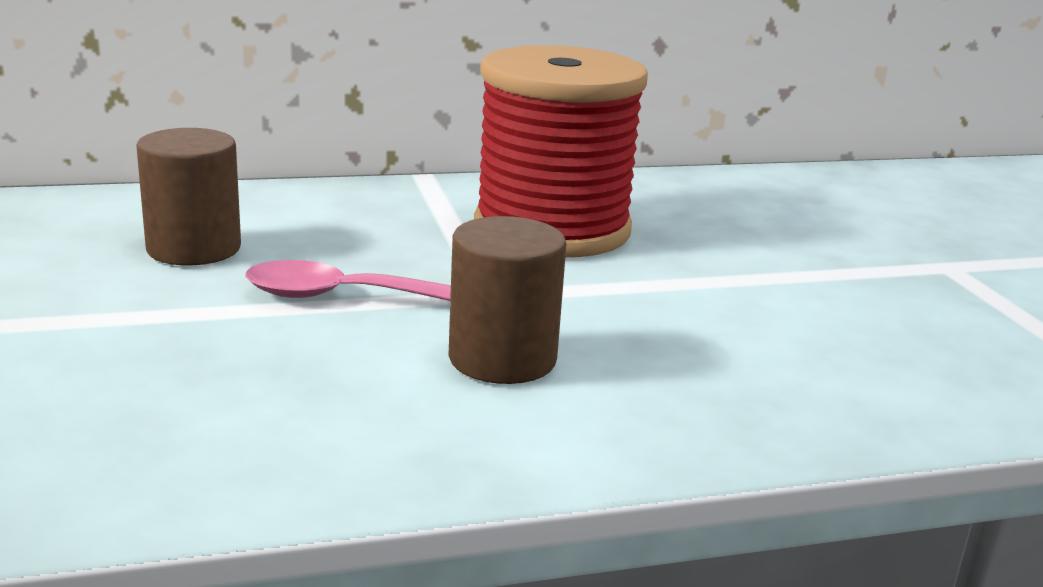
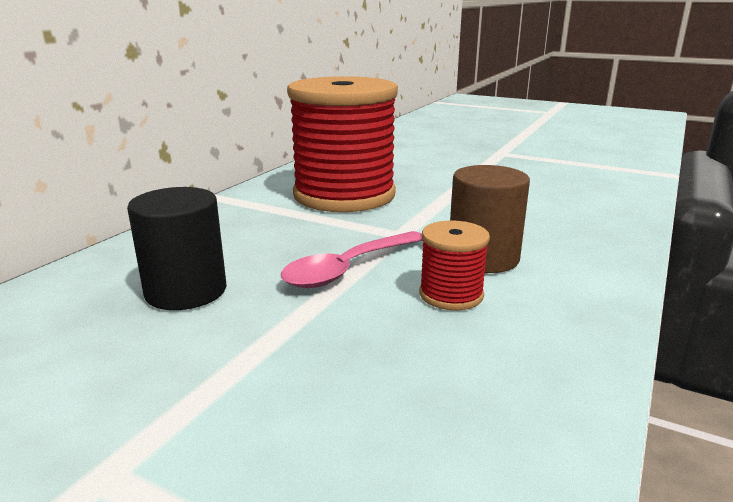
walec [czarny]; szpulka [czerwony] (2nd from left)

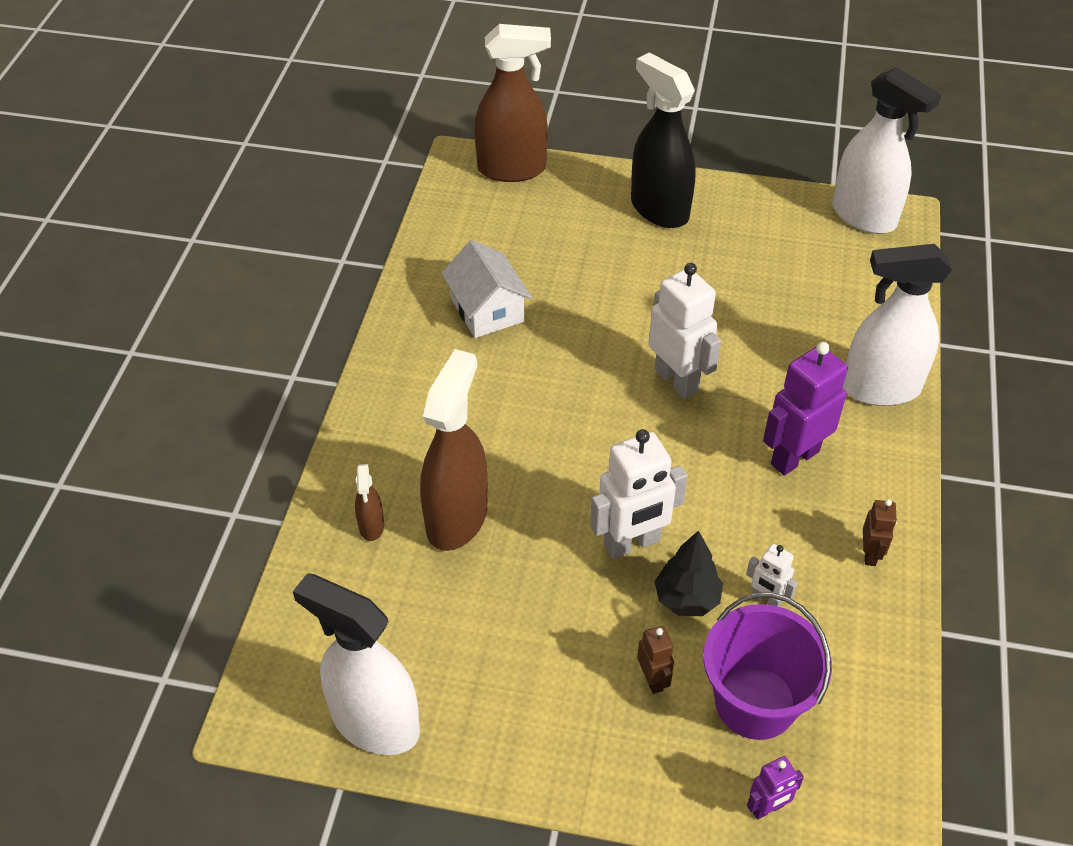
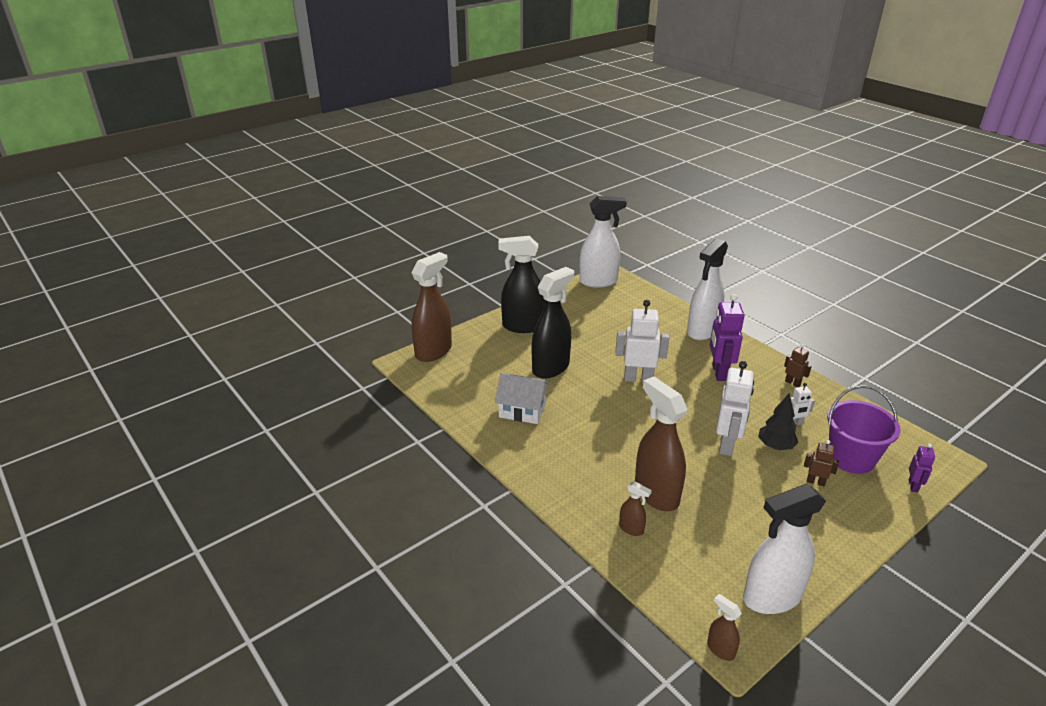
spryskiwacz [czarny] (2nd from left); spryskiwacz [brązowy] (4th from left)

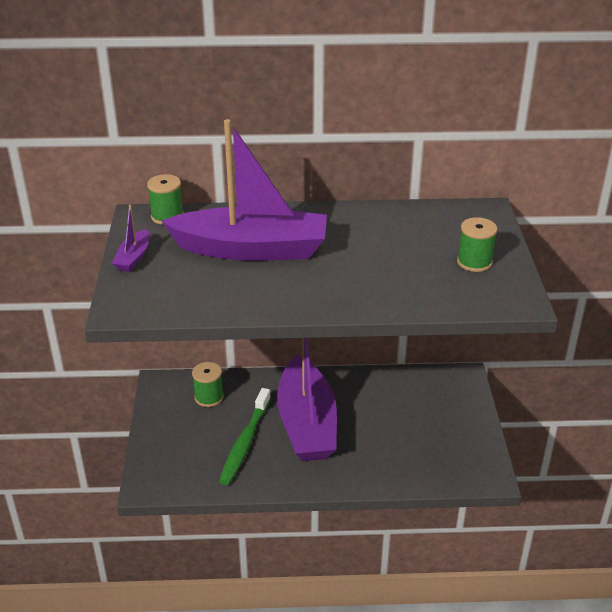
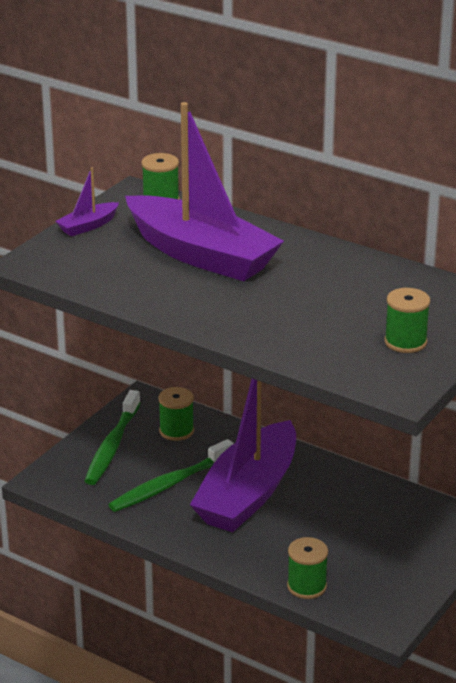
szczoteczka do zębów [zielony] (1st from left); szpulka [zielony] (3rd from left)

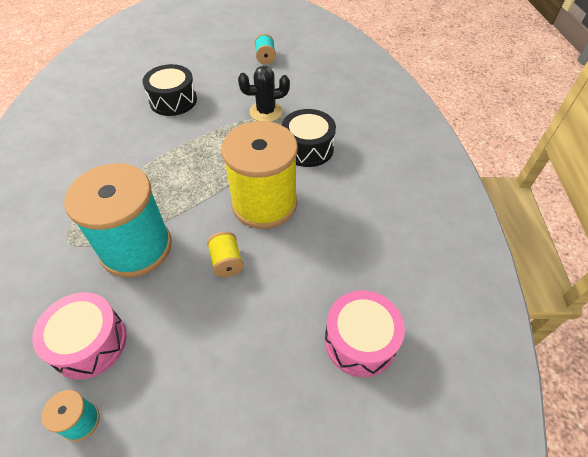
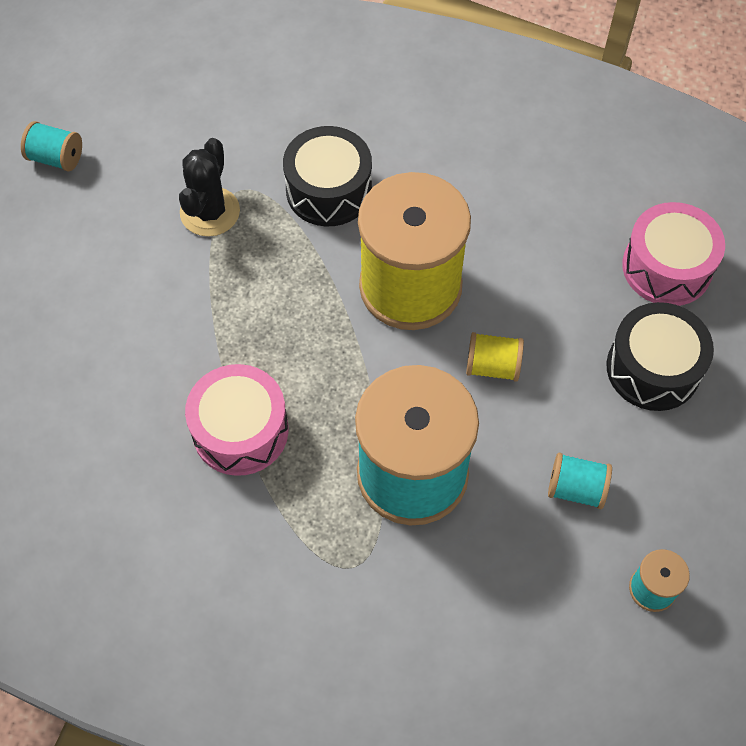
bęben [różowy] (1st from left); bęben [czarny] (2nd from left); szpulka [turkusowy] (3rd from left)

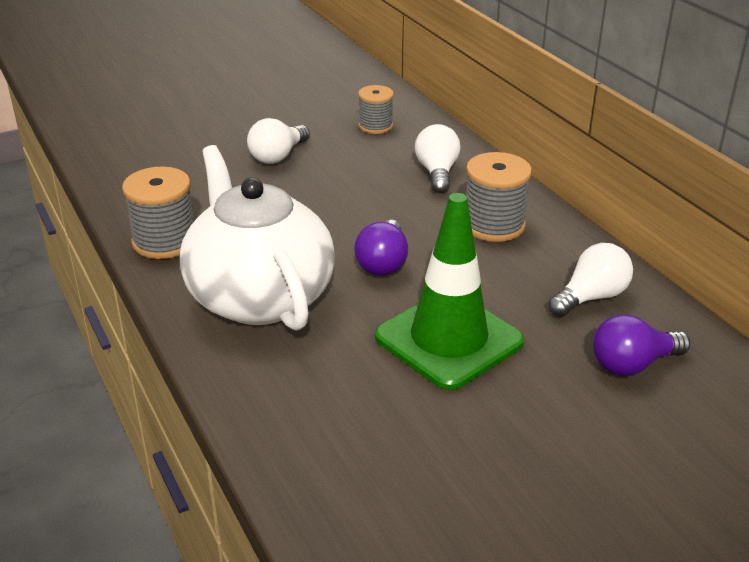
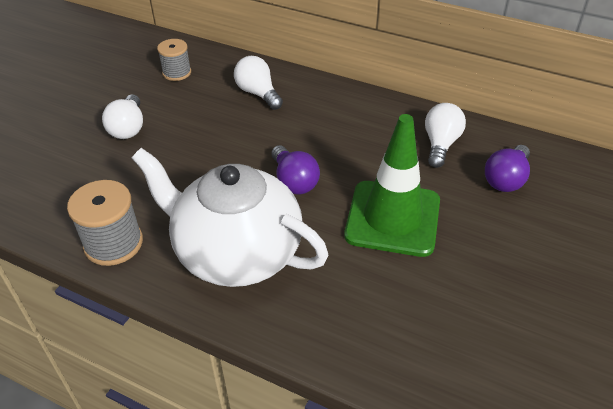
szpulka [szary] (3rd from left in the first image)

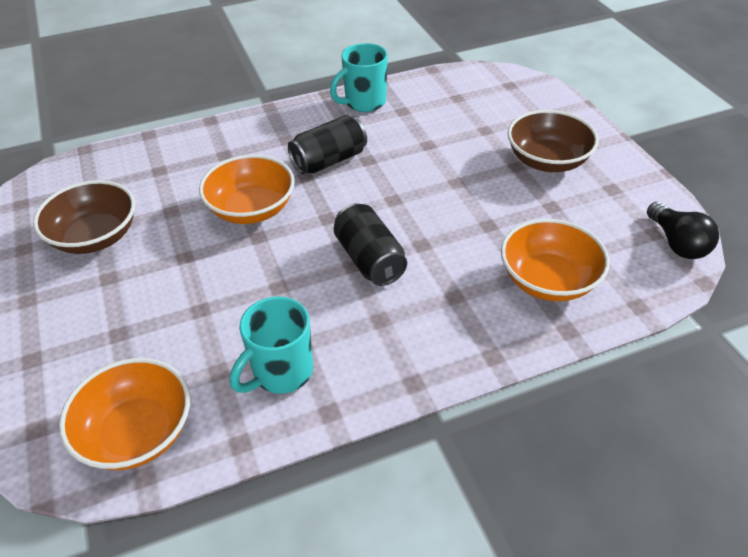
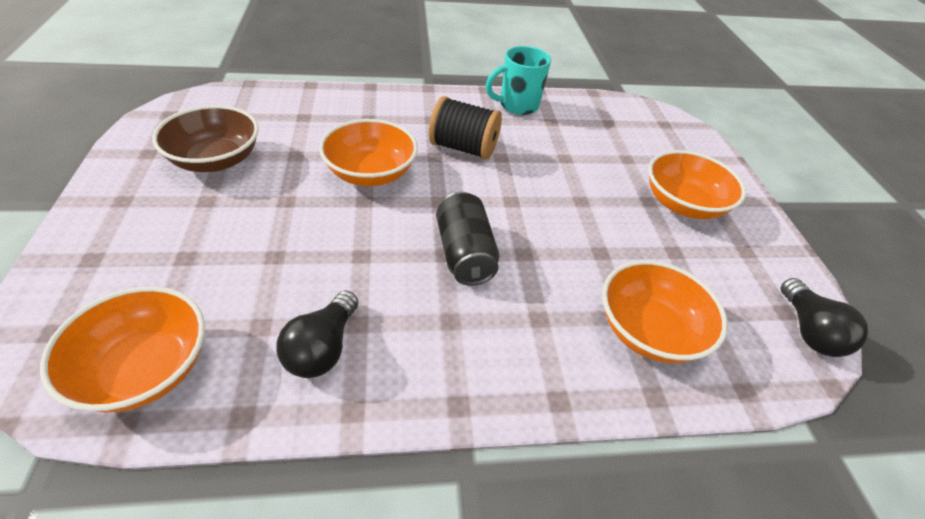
żarówka [czarny] (1st from left); szpulka [czarny]; miska [pomarańczowy] (4th from left)

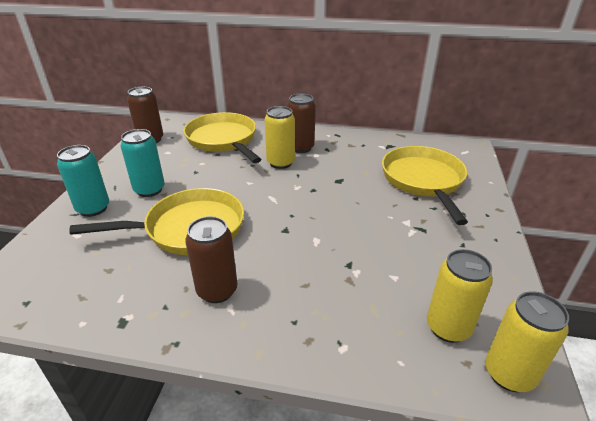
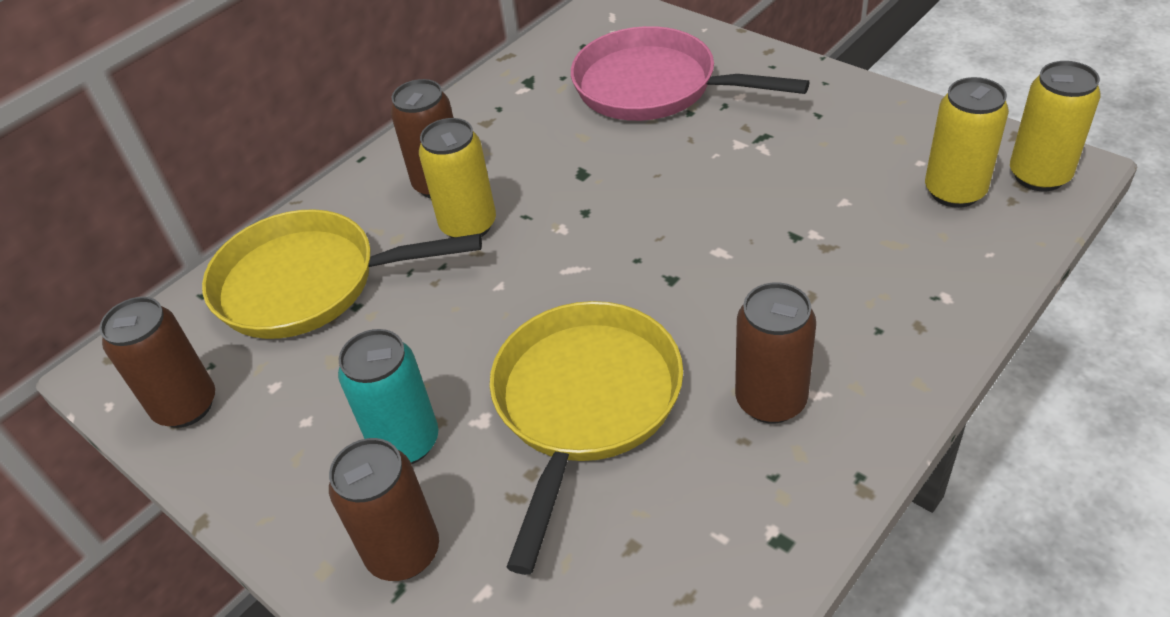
puszka [brązowy] (2nd from left); patelnia [różowy]

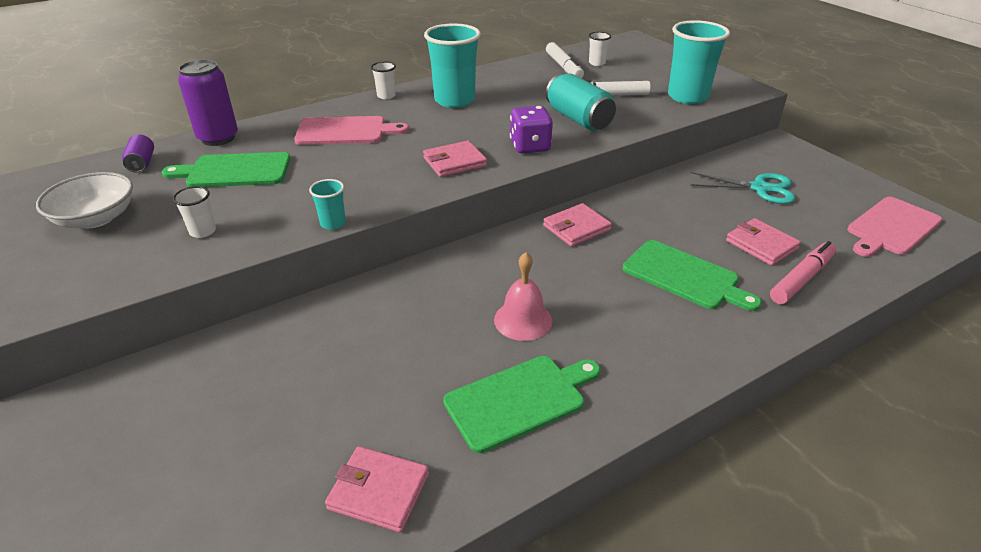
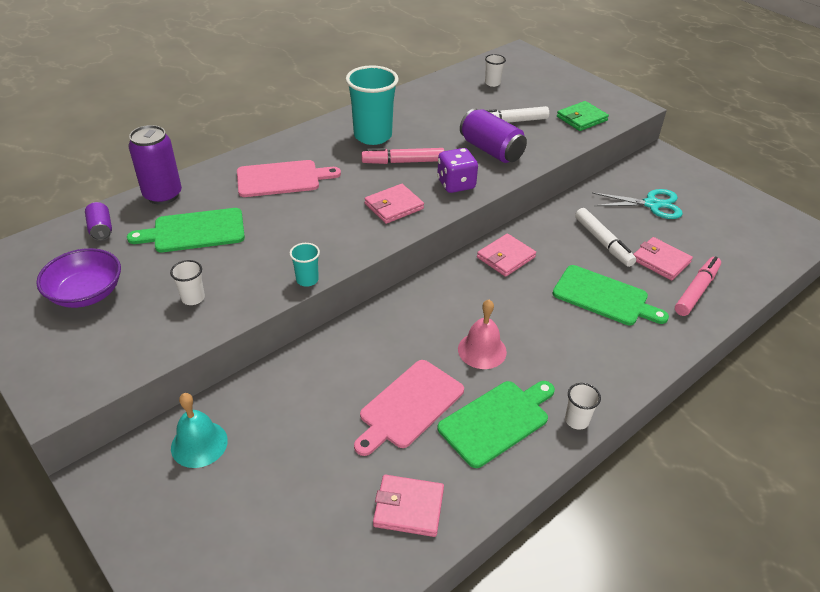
miska [fioletowy]; szklanka [biały] (3rd from left); flamaster [biały] (2nd from left); puszka [fioletowy] (3rd from left); portfel [zielony]; deska do krojenia [różowy] (2nd from left); dzwonek [turkusowy]; flamaster [różowy] (1st from left)

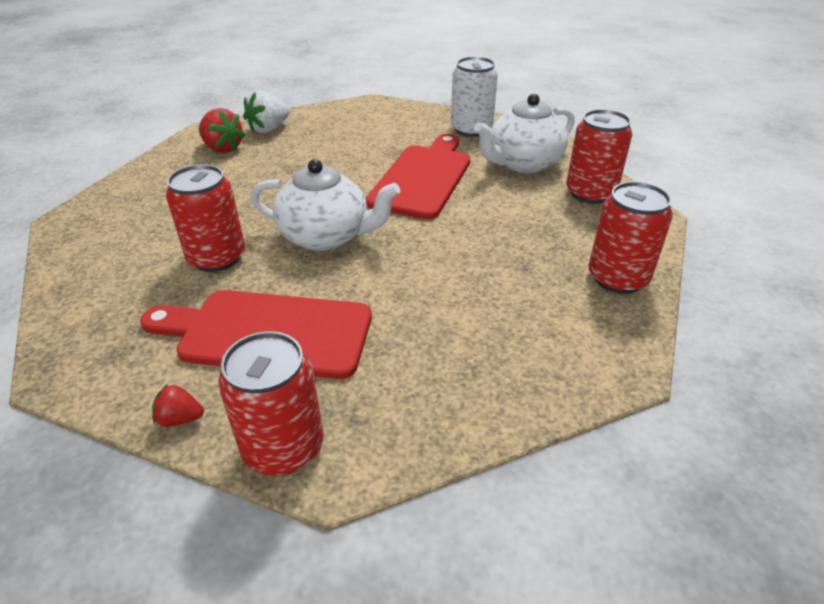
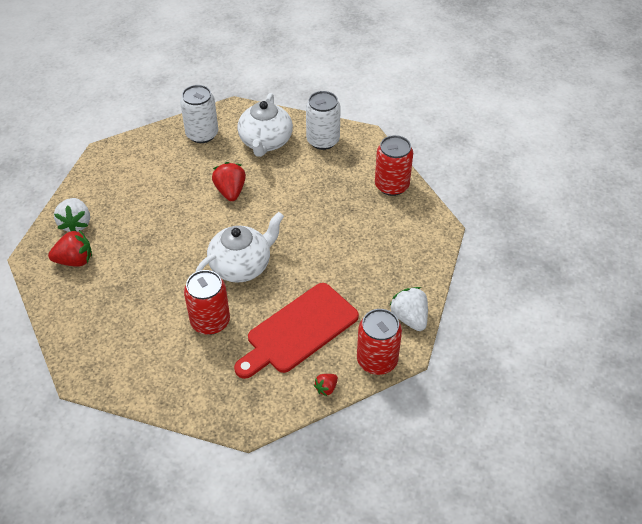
truskawka [czerwony] (2nd from left); puszka [biały] (2nd from left); truskawka [biały] (2nd from left)

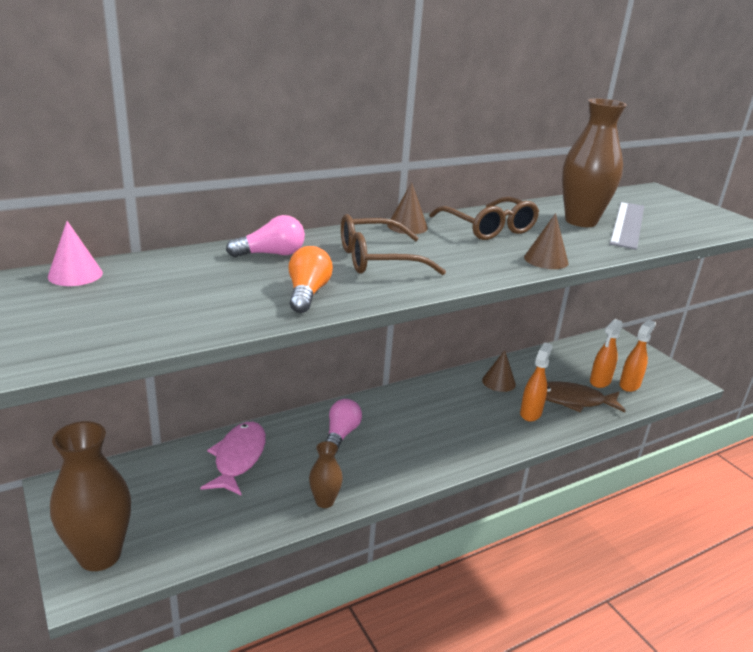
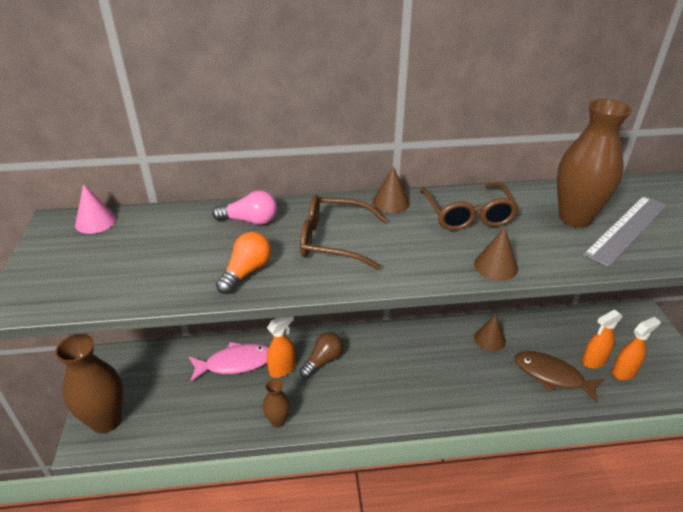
ryba [różowy]; żarówka [brązowy]; spryskiwacz [pomarańczowy] (1st from left)

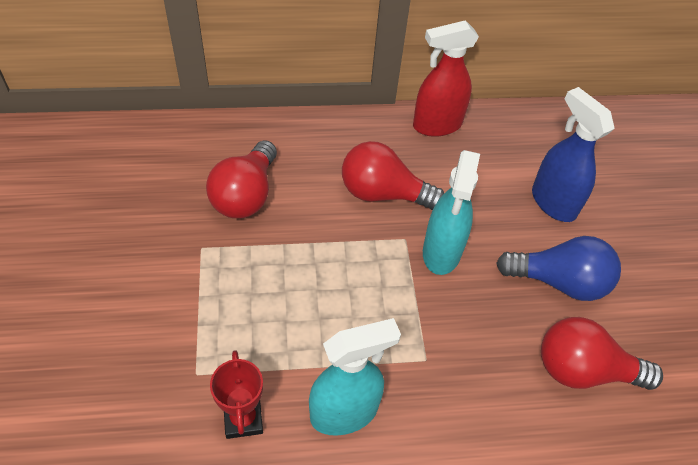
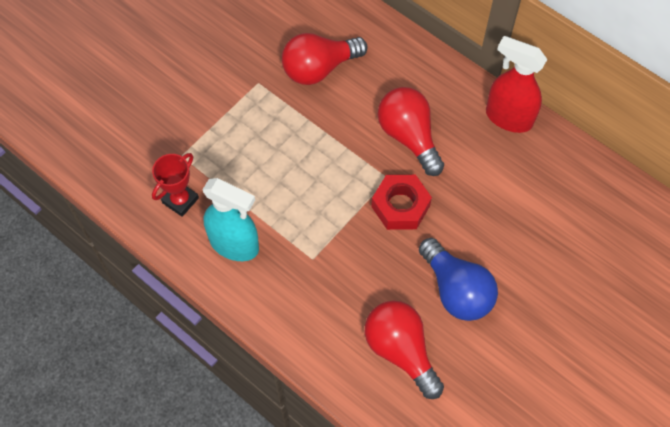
nakrętka [czerwony]; spryskiwacz [niebieski]

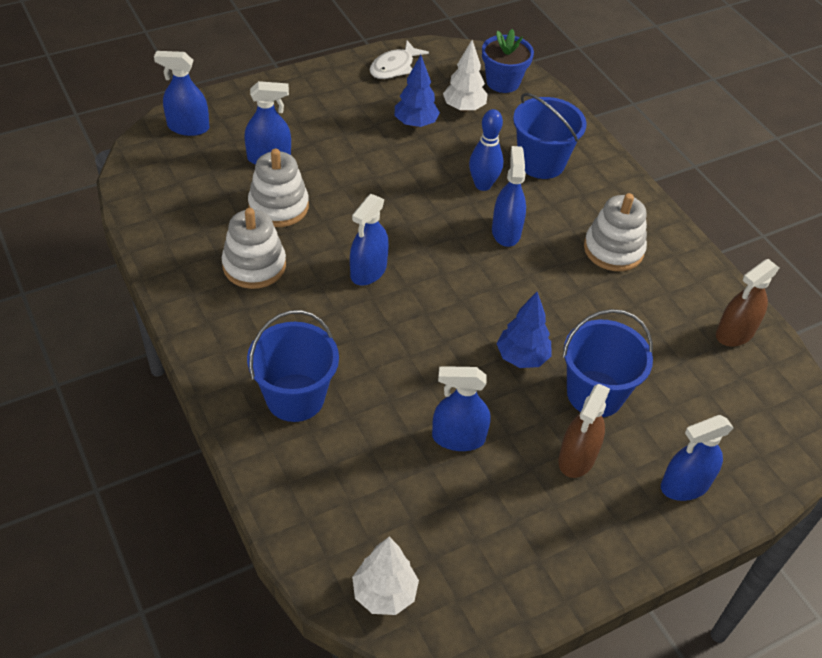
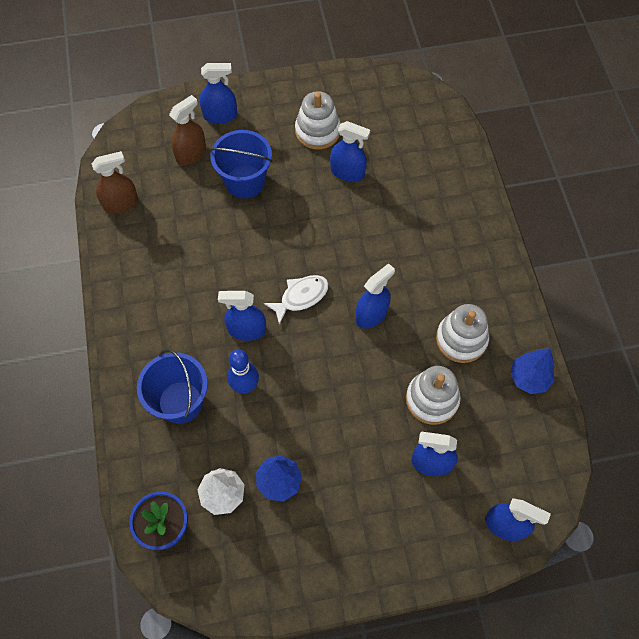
wiadro [niebieski] (1st from left in the first image); drzewko [biały] (1st from left in the first image); ryba [biały]; spryskiwacz [niebieski] (2nd from left); drzewko [niebieski] (2nd from left); spryskiwacz [brązowy] (2nd from left); zabawka nakładanka [biały] (1st from left)

